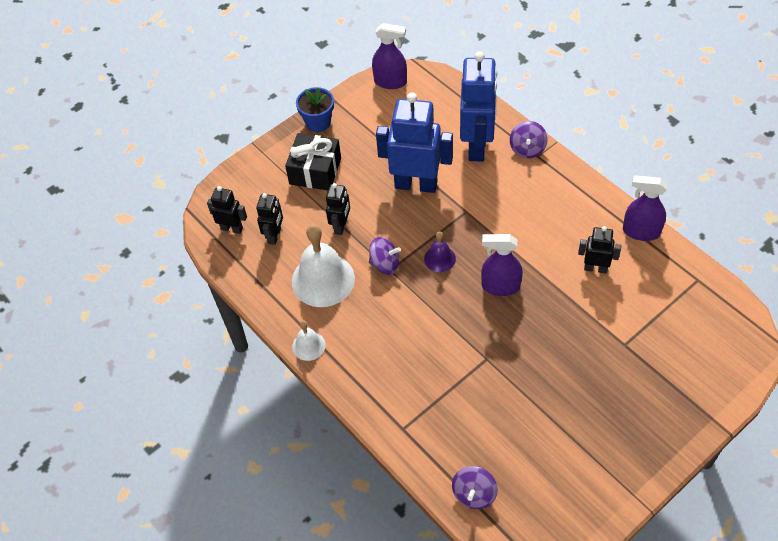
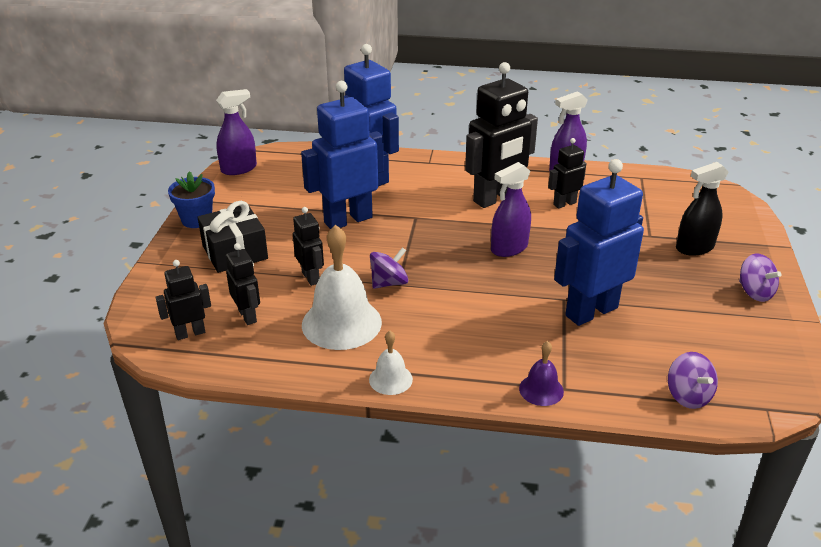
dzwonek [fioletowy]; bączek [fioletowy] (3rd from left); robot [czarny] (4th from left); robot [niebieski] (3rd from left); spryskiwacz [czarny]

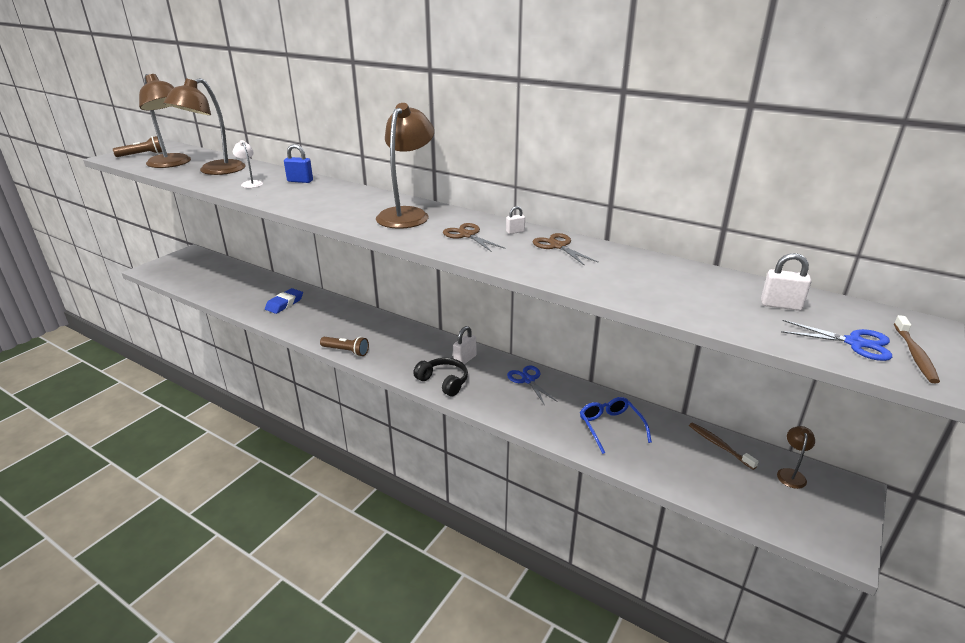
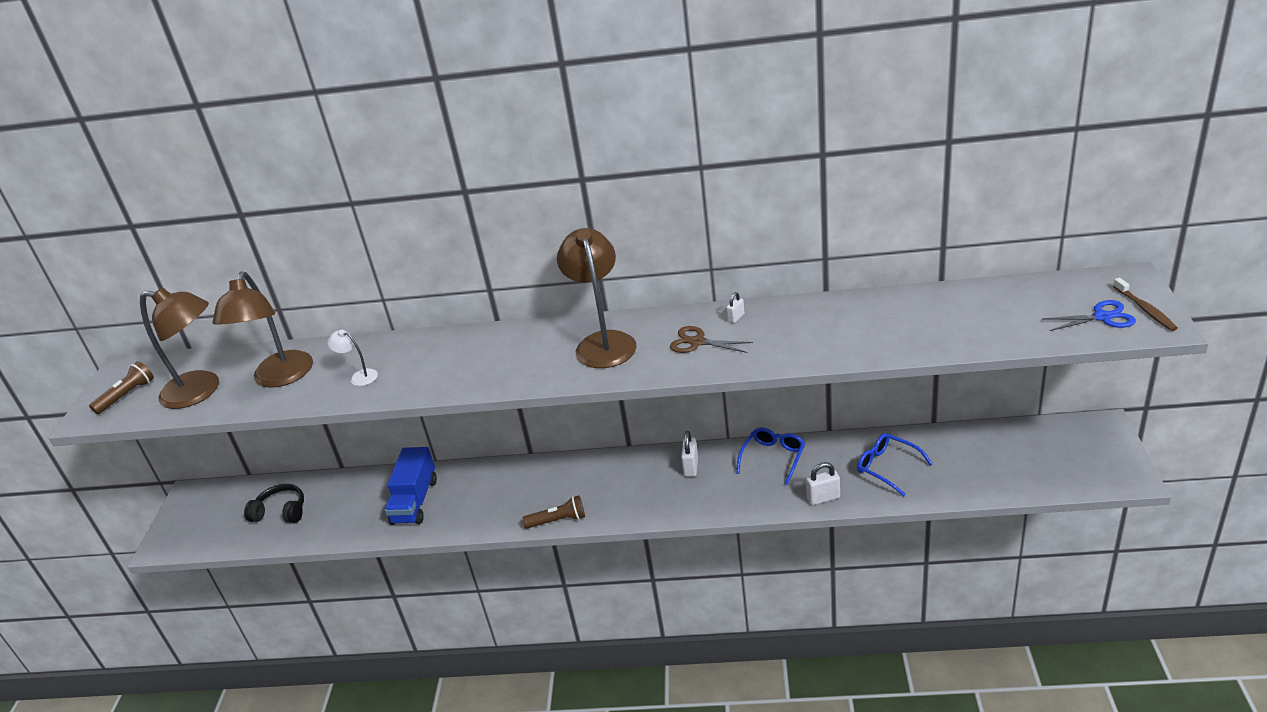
ciężarówka [niebieski]; kłódka [niebieski]; słuchawki [czarny]; okulary [niebieski] (1st from left); nożyczki [brązowy] (2nd from left in the first image); szczoteczka do zębów [brązowy] (1st from left in the first image); kłódka [biały] (3rd from left); lampka [brązowy] (4th from left in the first image)

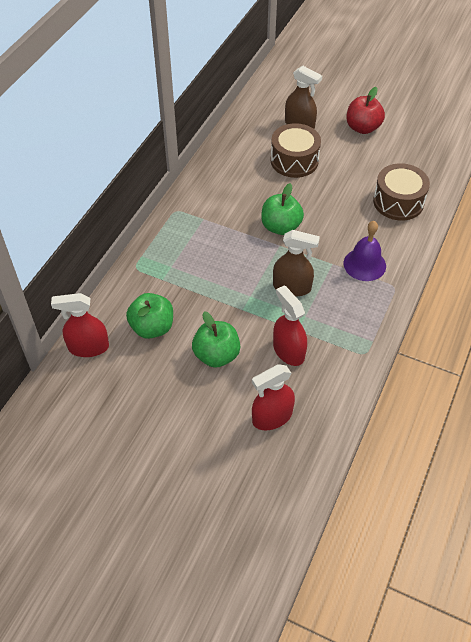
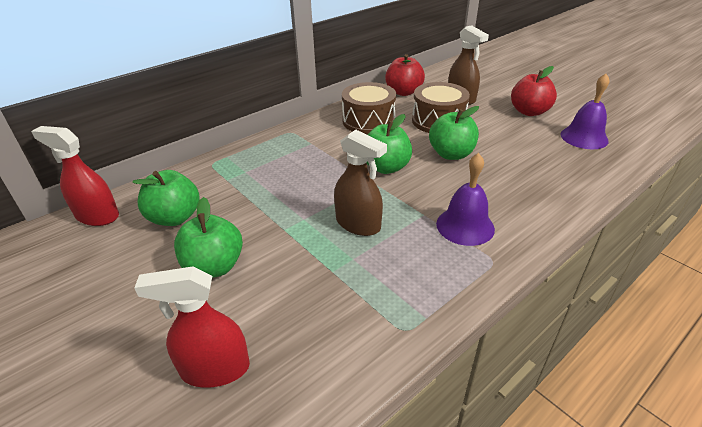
spryskiwacz [czerwony] (3rd from left in the first image); bęben [brązowy] (1st from left); jabłko [czerwony] (1st from left); jabłko [zielony] (4th from left); dzwonek [fioletowy] (2nd from left)

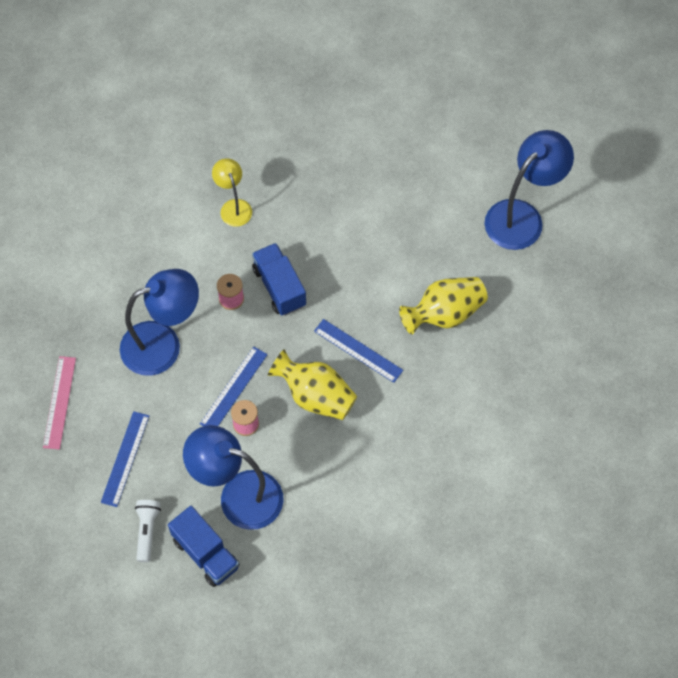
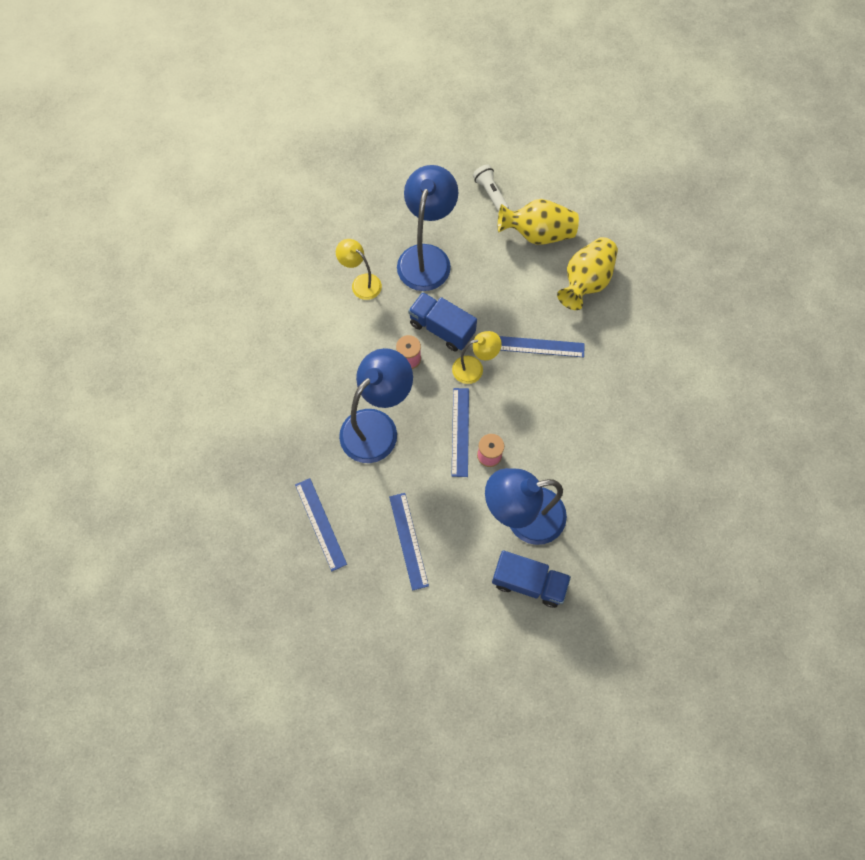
linijka [niebieski] (1st from left); latarka [biały]; wazon [żółty] (1st from left); lampka [niebieski] (2nd from left); lampka [żółty] (2nd from left)

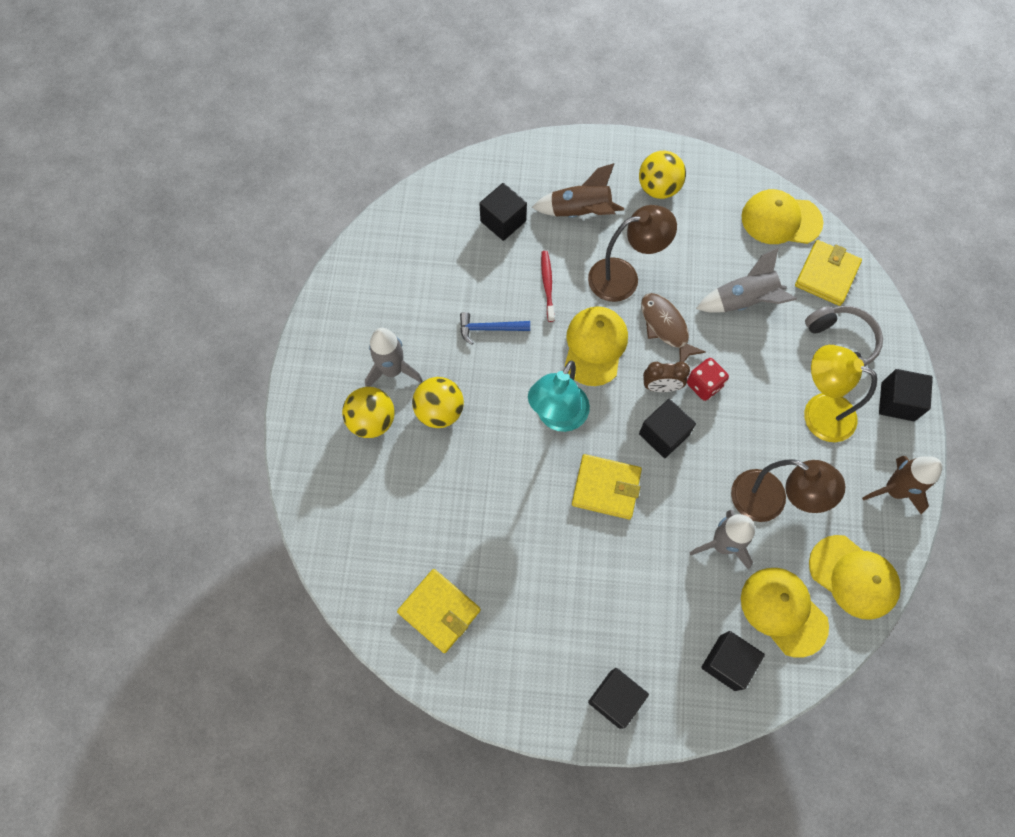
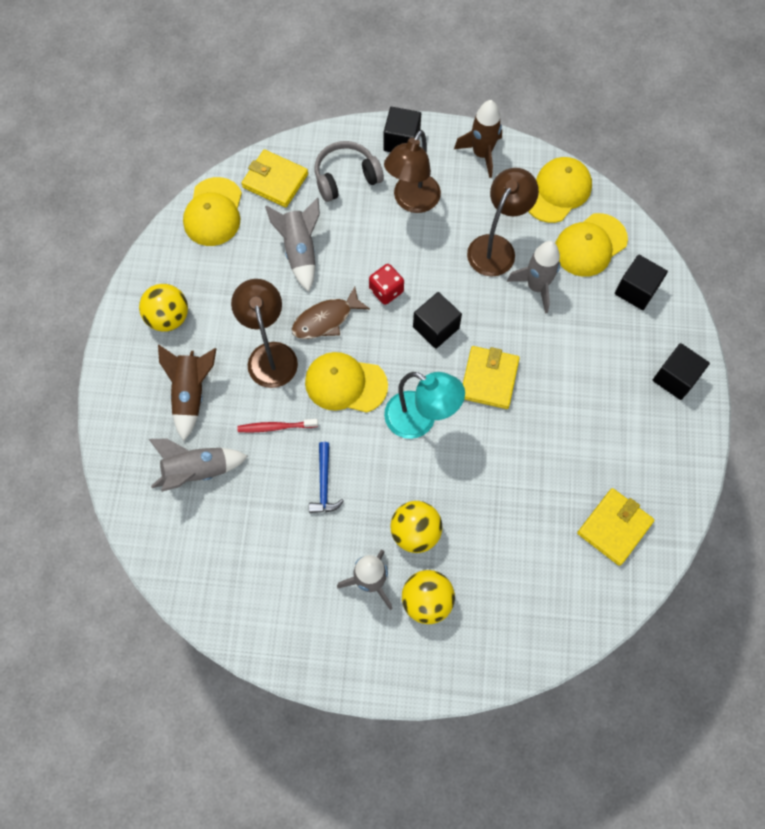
rakieta [szary] (1st from left); budzik [brązowy]; lampka [brązowy] (2nd from left)

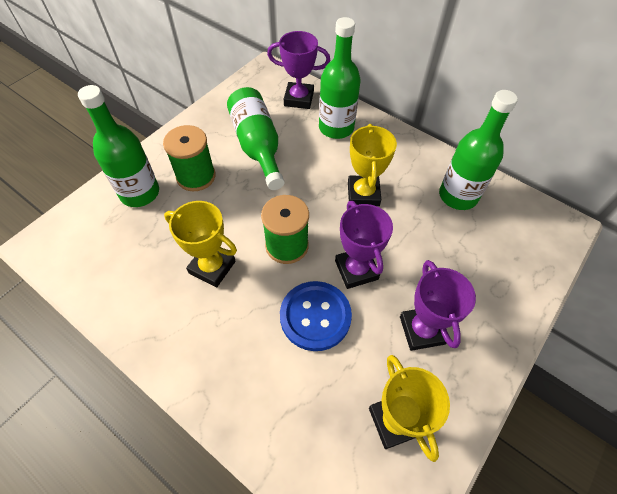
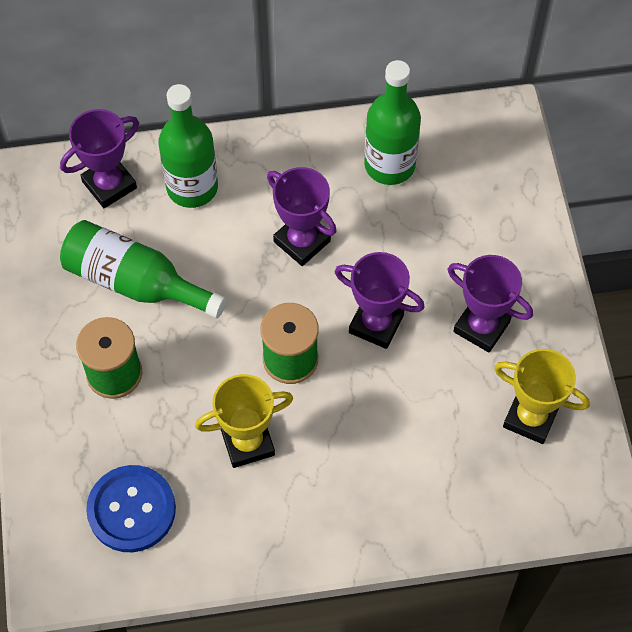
butelka [zielony] (1st from left in the first image); guzik [niebieski]; puchar [fioletowy] (2nd from left)

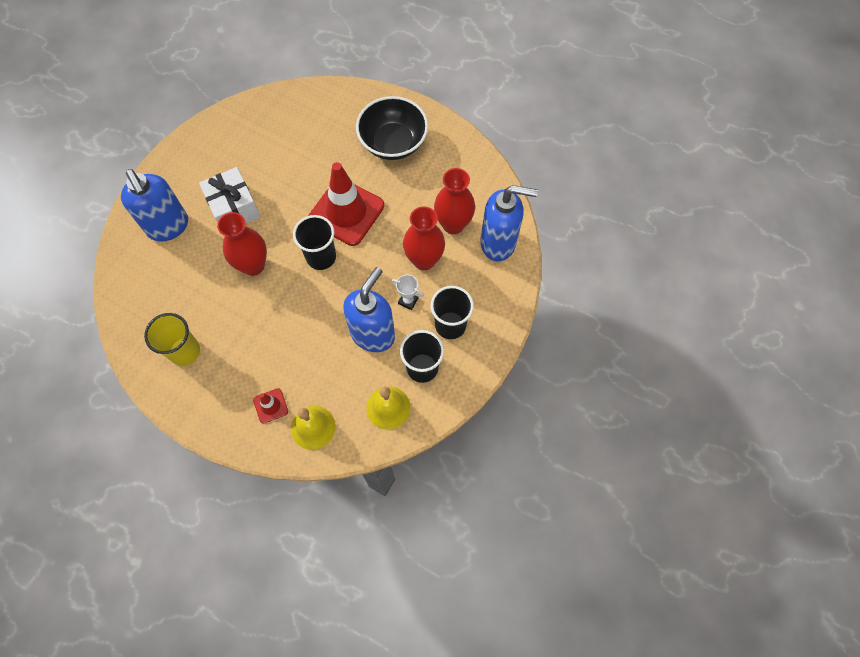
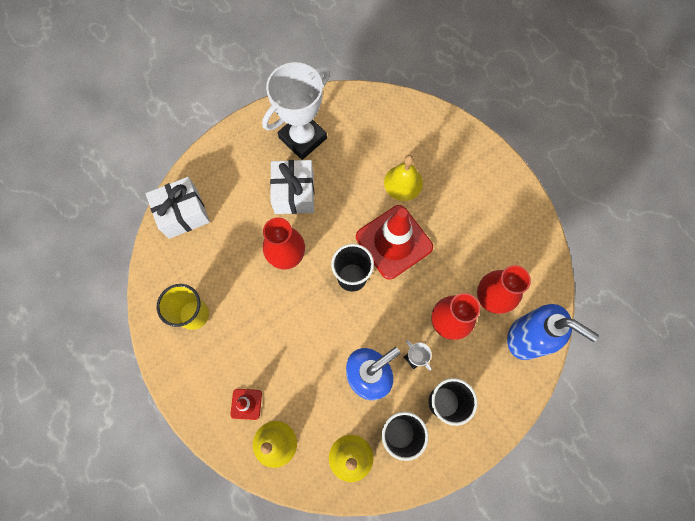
dozownik mydła [niebieski] (1st from left in the first image); miska [czarny]; prezent [biały] (1st from left); puchar [biały] (1st from left); dzwonek [żółty] (3rd from left)

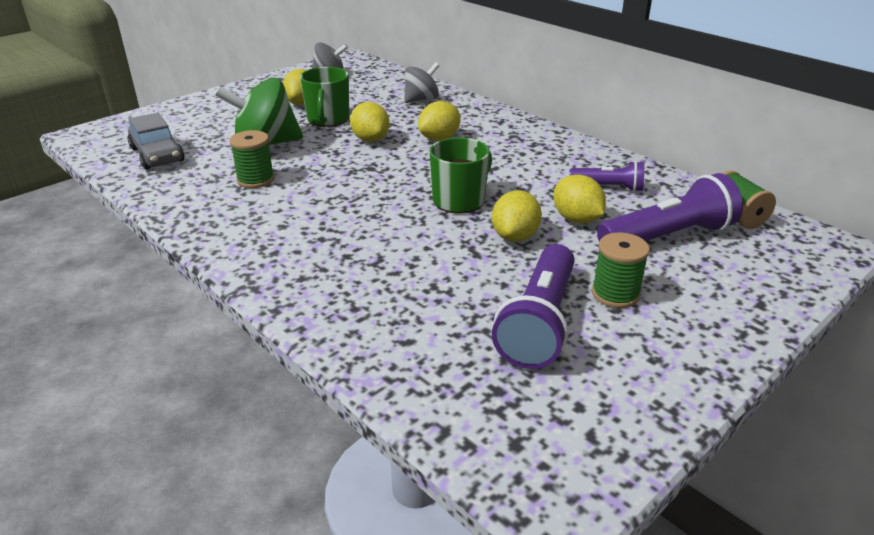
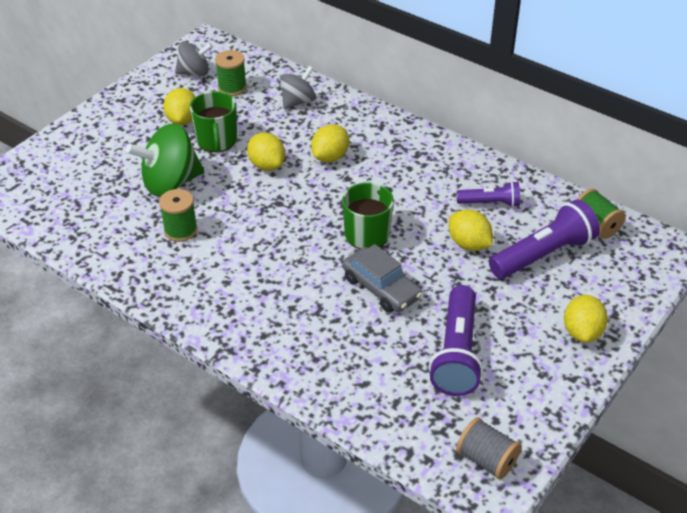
samochód [szary]; cytryna [żółty] (5th from left); szpulka [zielony] (2nd from left); szpulka [szary]

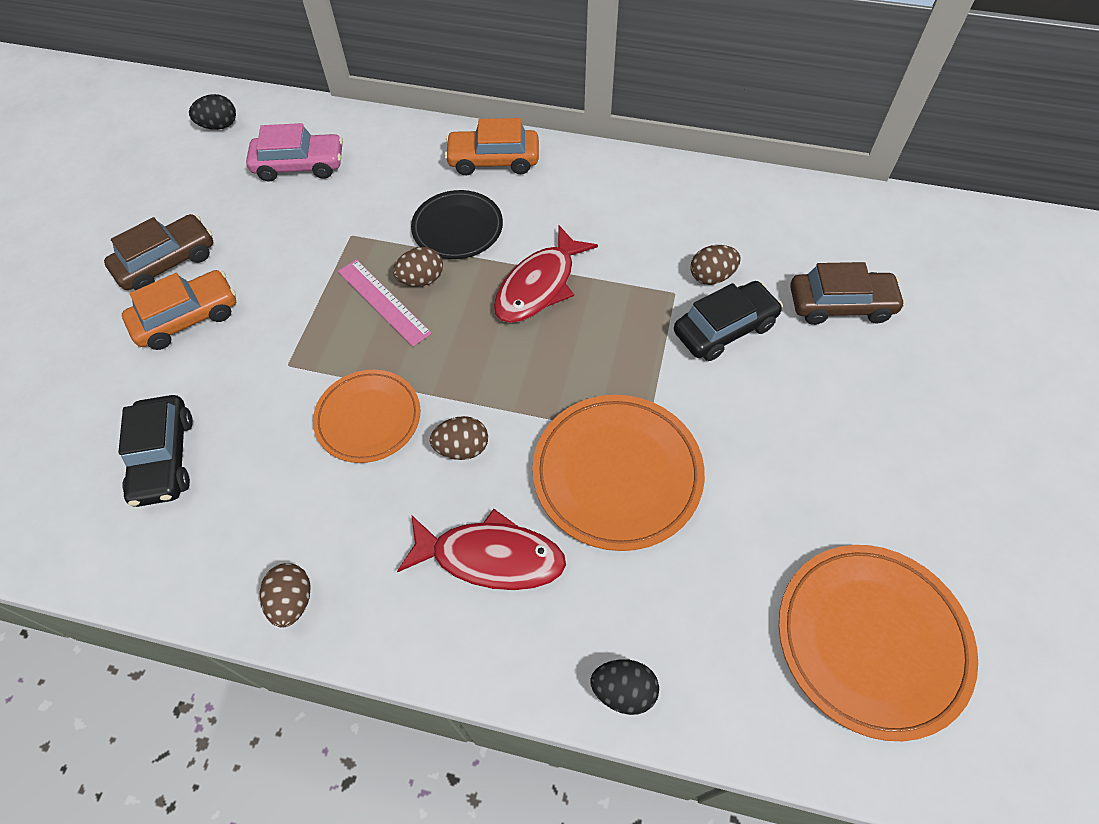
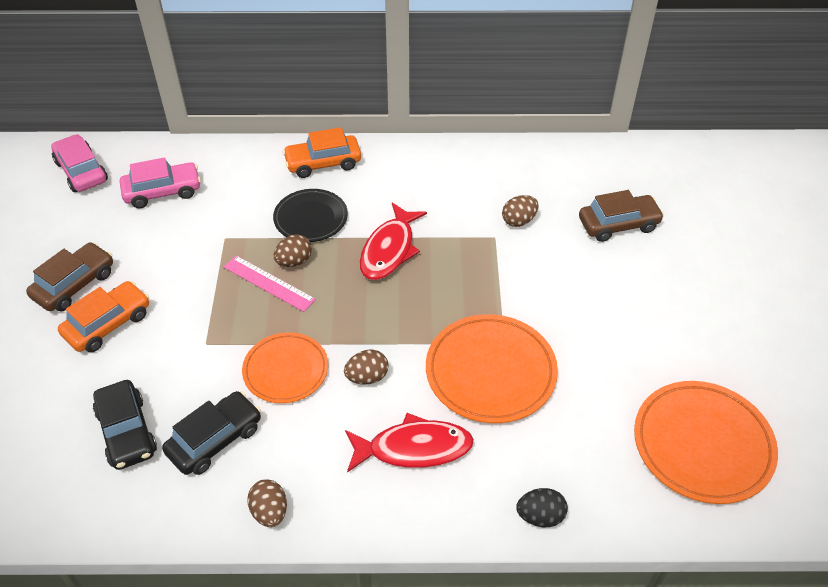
samochód [różowy] (1st from left); samochód [czarny] (2nd from left)

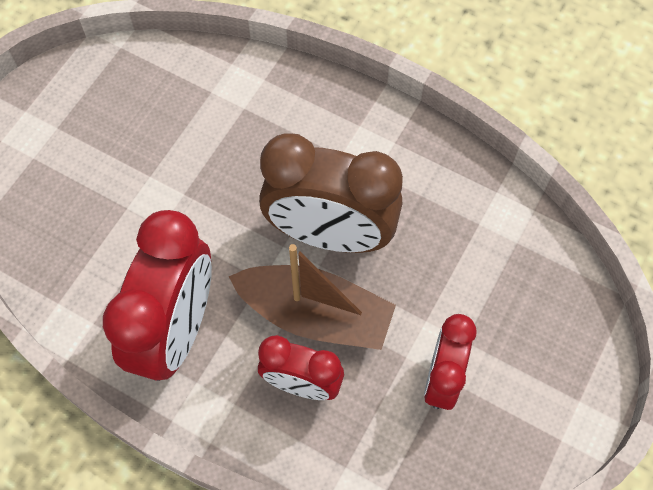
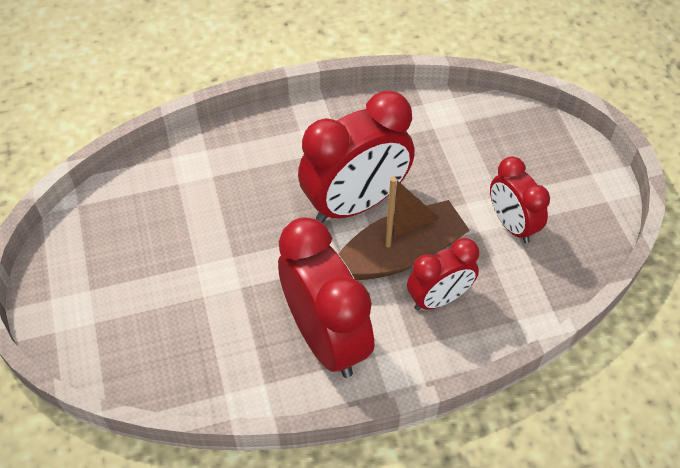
budzik [czerwony] (2nd from left)

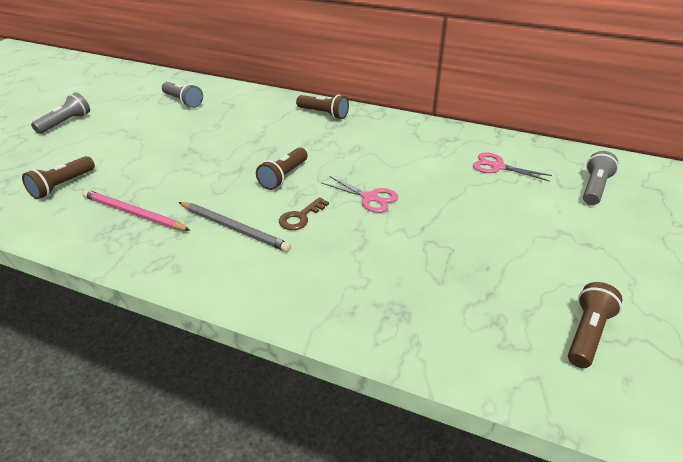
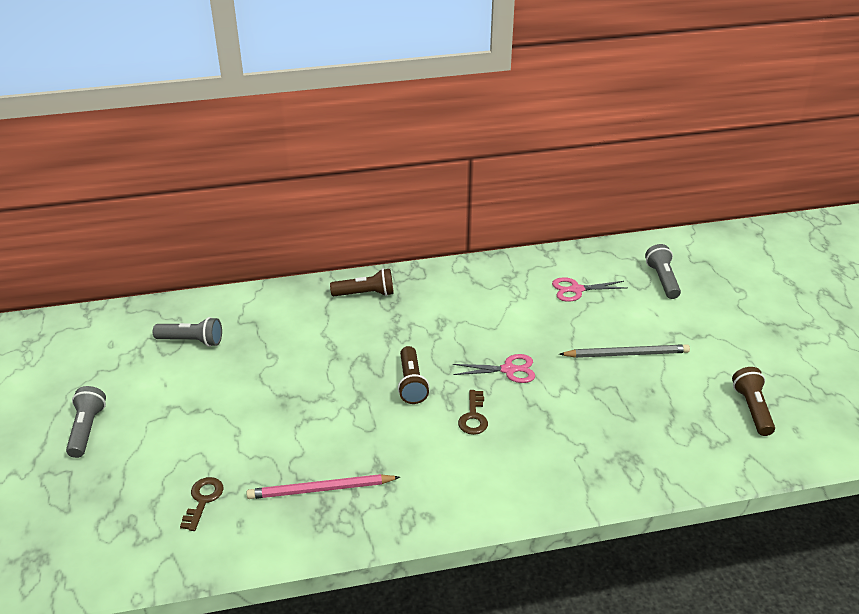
klucz [brązowy] (1st from left); ołówek [szary]

